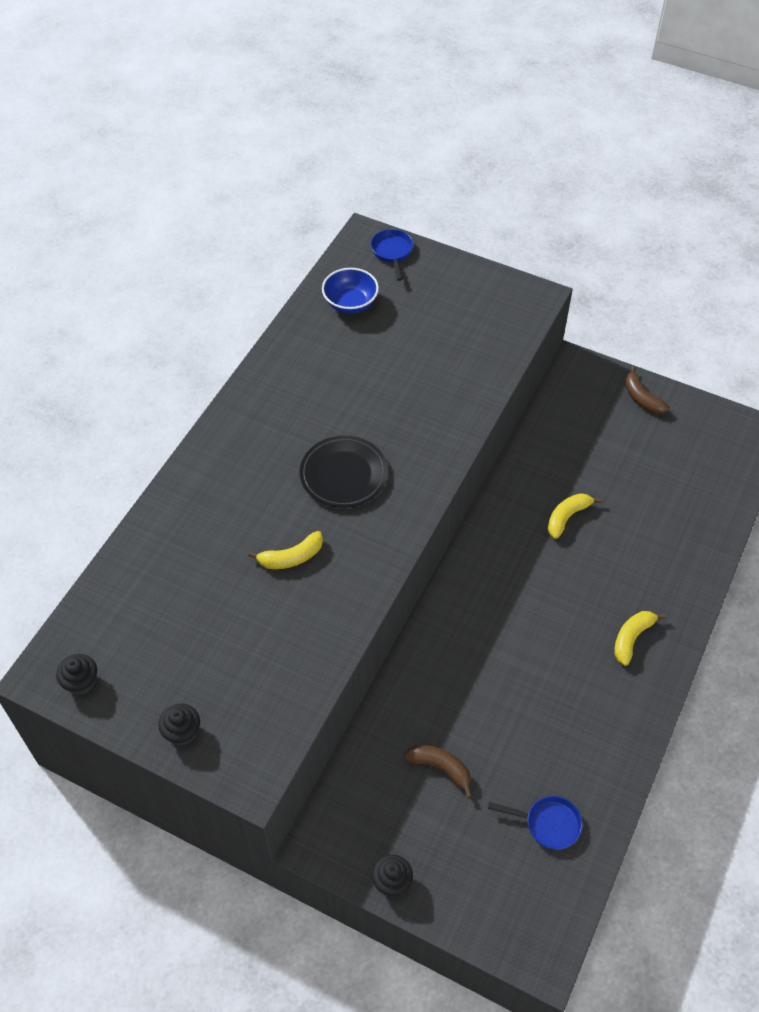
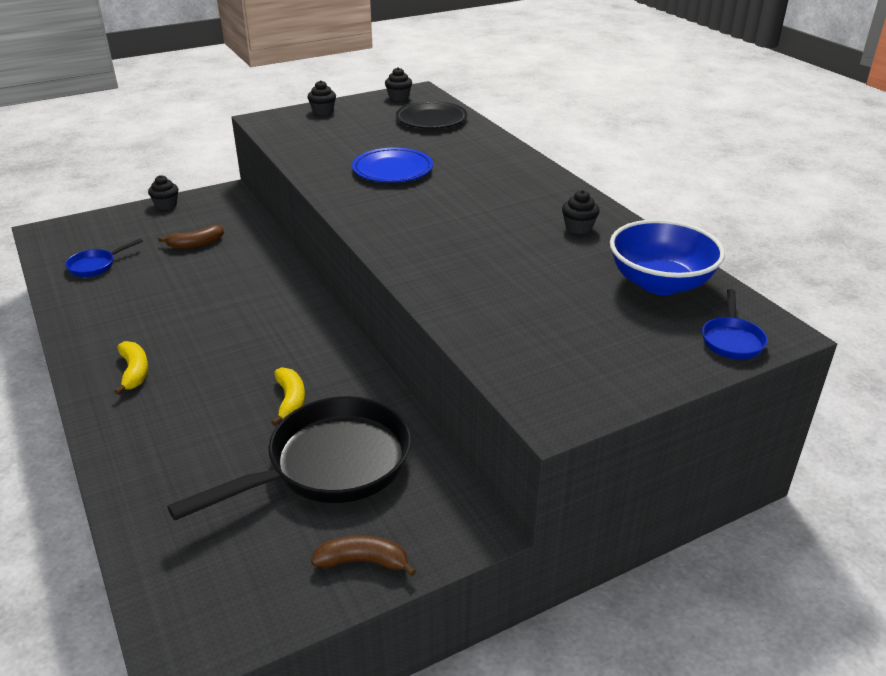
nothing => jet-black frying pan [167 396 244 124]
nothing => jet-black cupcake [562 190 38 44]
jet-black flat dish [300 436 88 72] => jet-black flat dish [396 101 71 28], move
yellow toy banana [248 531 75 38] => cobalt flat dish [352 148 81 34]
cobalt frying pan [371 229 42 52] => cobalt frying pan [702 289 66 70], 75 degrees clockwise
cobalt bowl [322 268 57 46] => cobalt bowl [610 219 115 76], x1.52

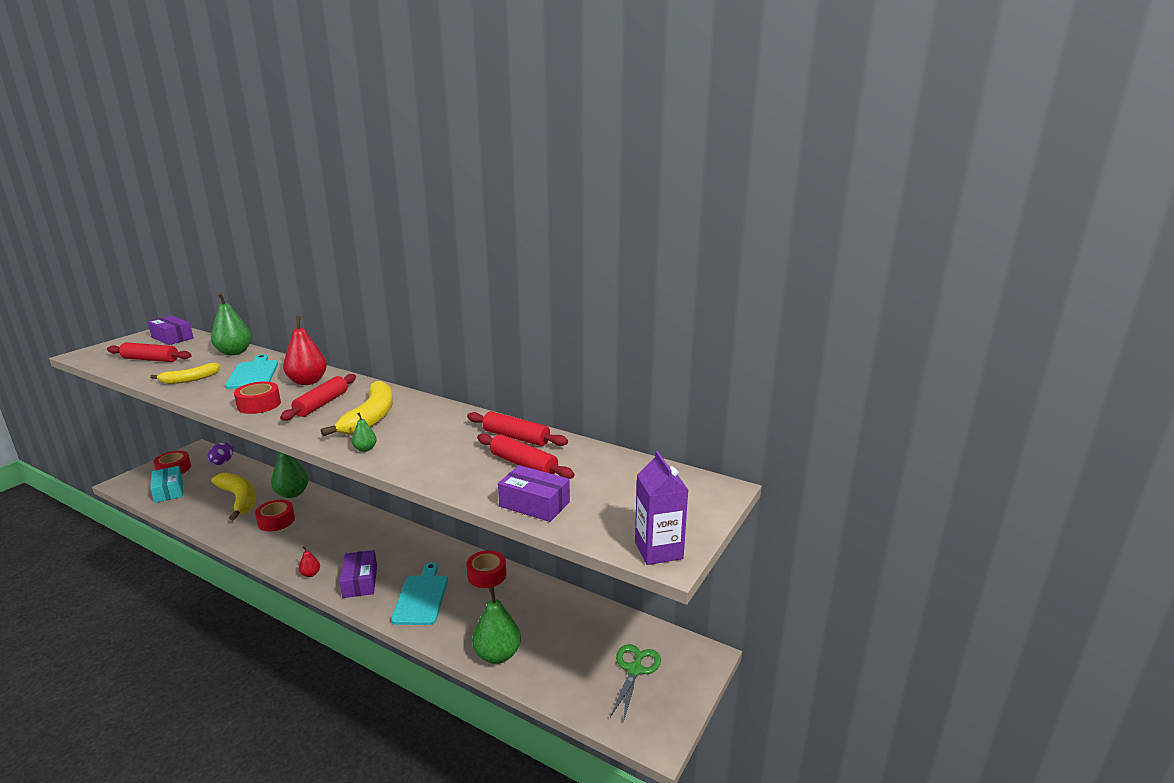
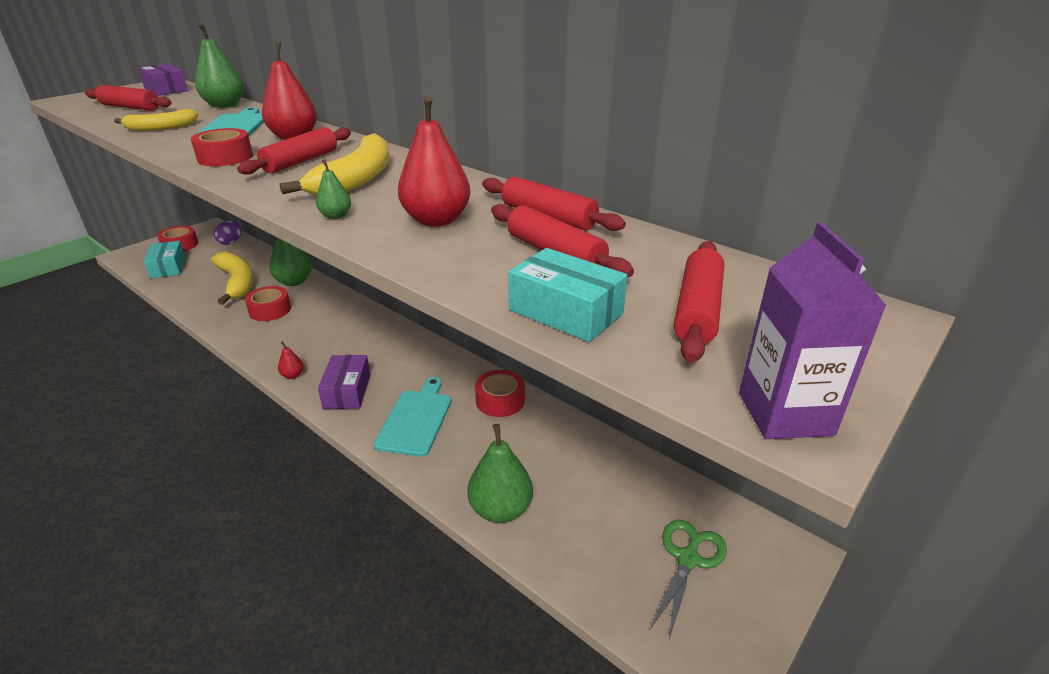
nothing => crimson pear [398 96 72 131]
nothing => crimson pastry roller [674 241 50 122]
violet box [498 465 72 57] => teal box [508 248 120 94]

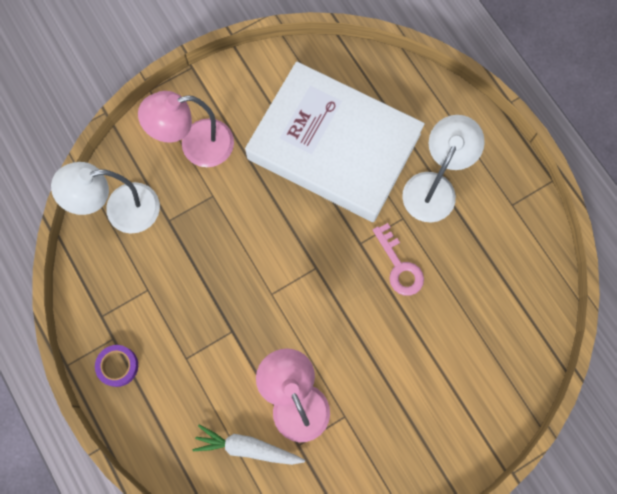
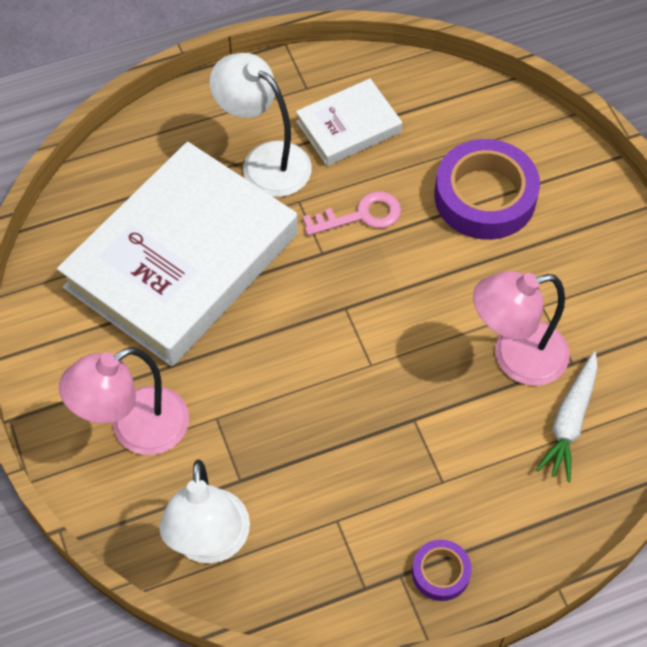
nothing => snow-white hardcover [296 79 106 87]
nothing => violet sticky tape [434 139 106 101]
pink reading lamp [138 91 96 76] => pink reading lamp [59 347 130 108], 60 degrees clockwise

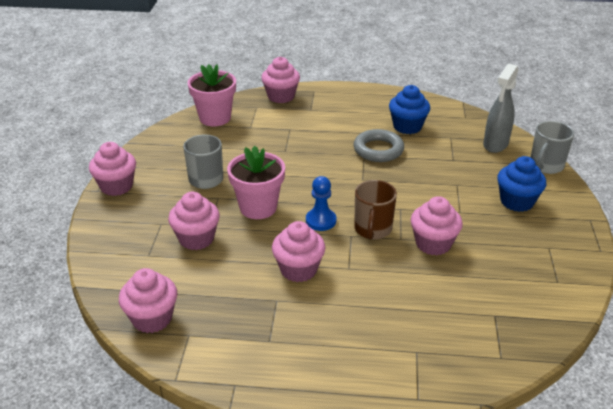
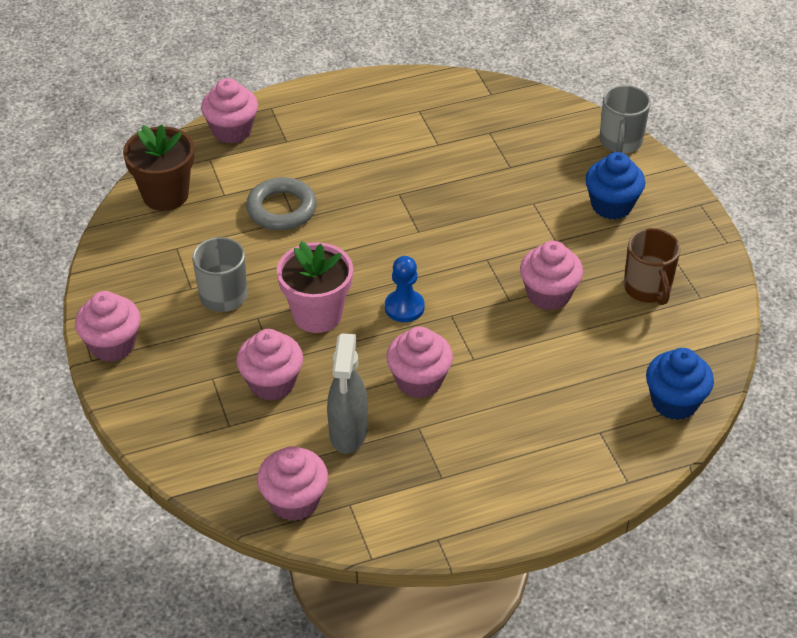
ash-grey ring [354 129 50 33] => ash-grey ring [246 177 71 53], move
russet mug [354 180 43 60] => russet mug [624 228 56 77], move
cobalt cupcake [389 85 41 49] => cobalt cupcake [646 348 68 72], move
ash-grey spray bottle [483 64 35 89] => ash-grey spray bottle [327 334 41 120], move
pink flower pot [188 64 48 62] => russet flower pot [123 124 72 87]

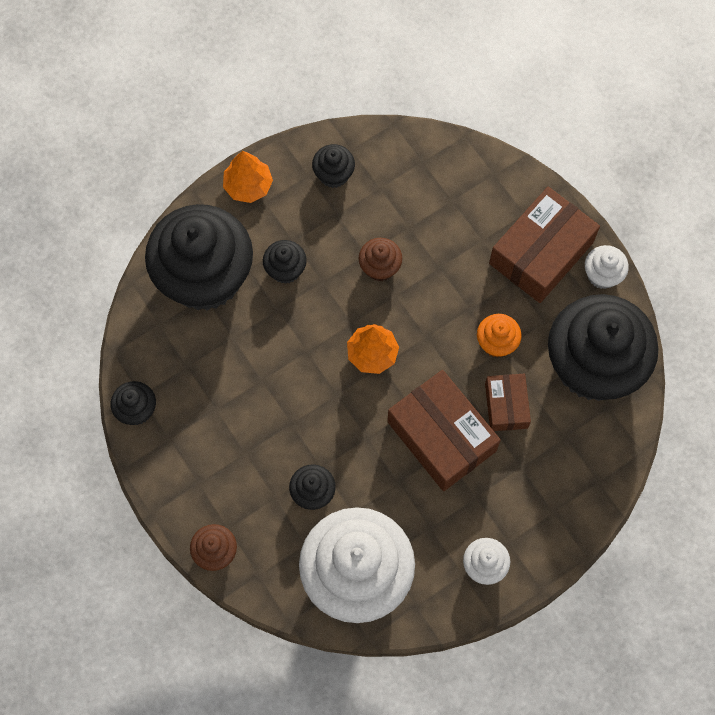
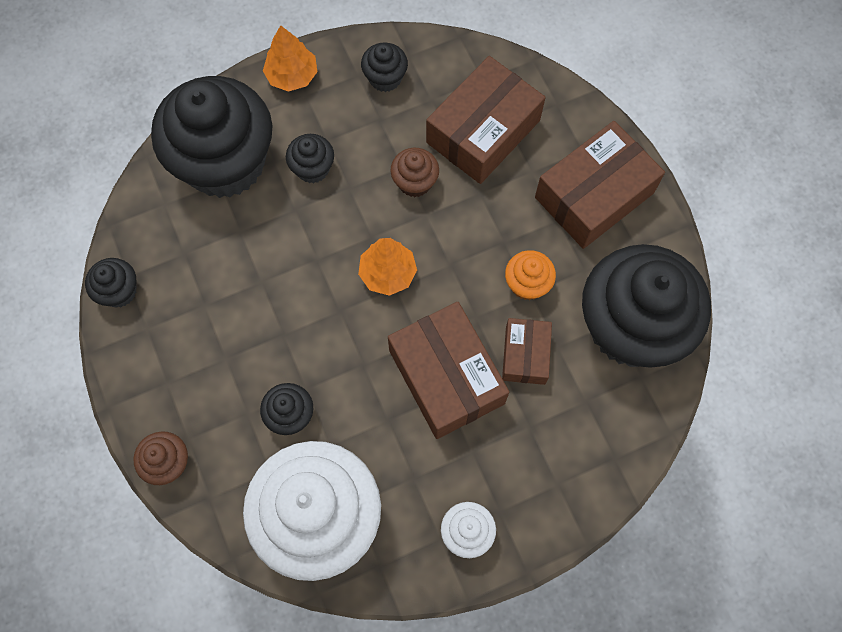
snow-white cupcake [585 245 44 44] => nothing
nothing => russet box [426 56 120 128]

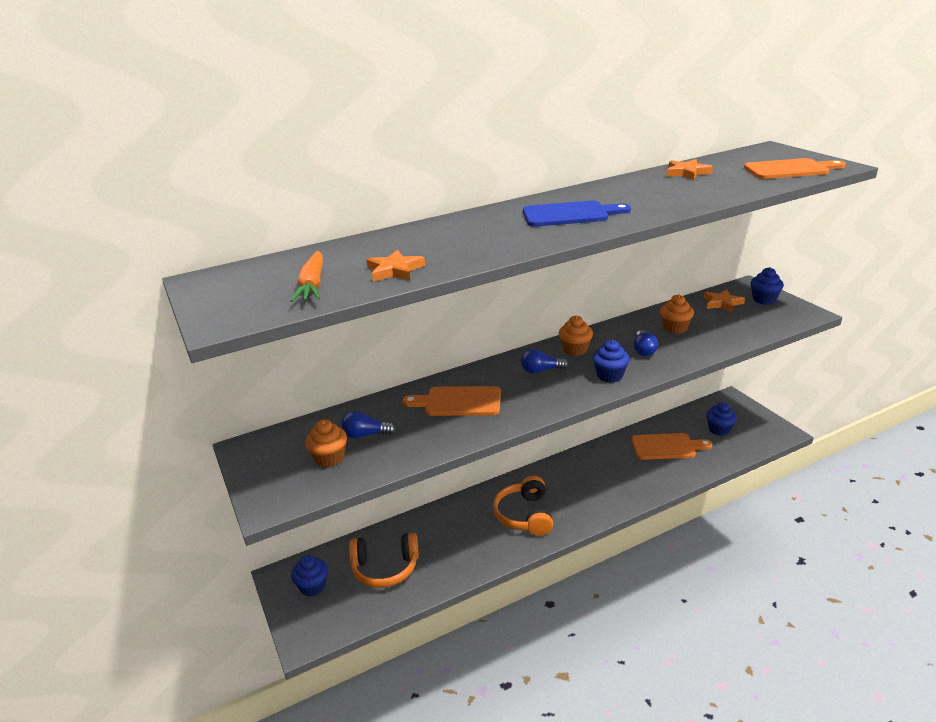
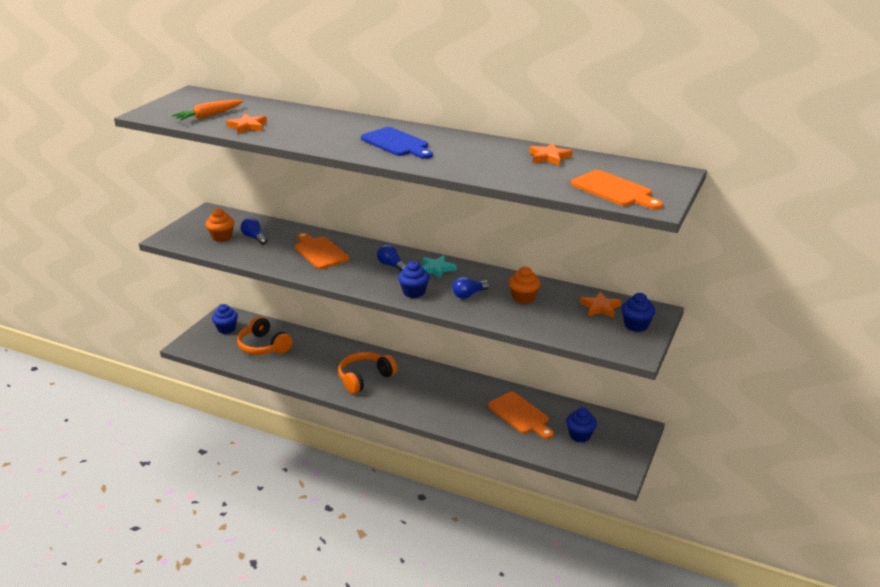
orange-coloured cupcake [559 316 34 40] => teal star shape [422 255 35 24]

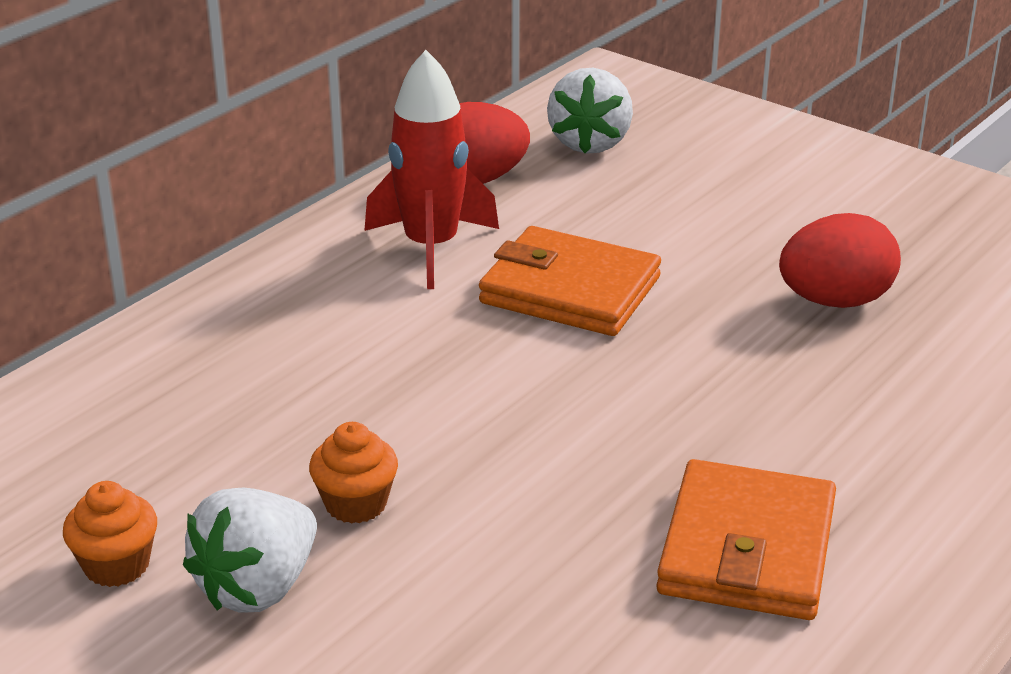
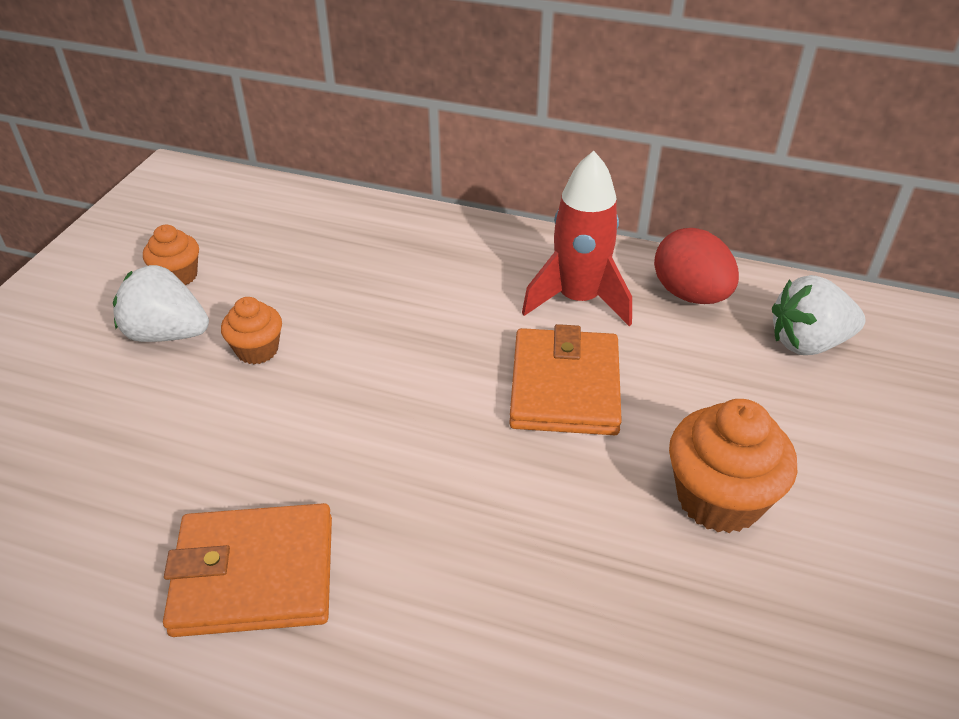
crimson egg shape [779 213 122 95] => nothing
nothing => orange-coloured cupcake [669 399 128 134]

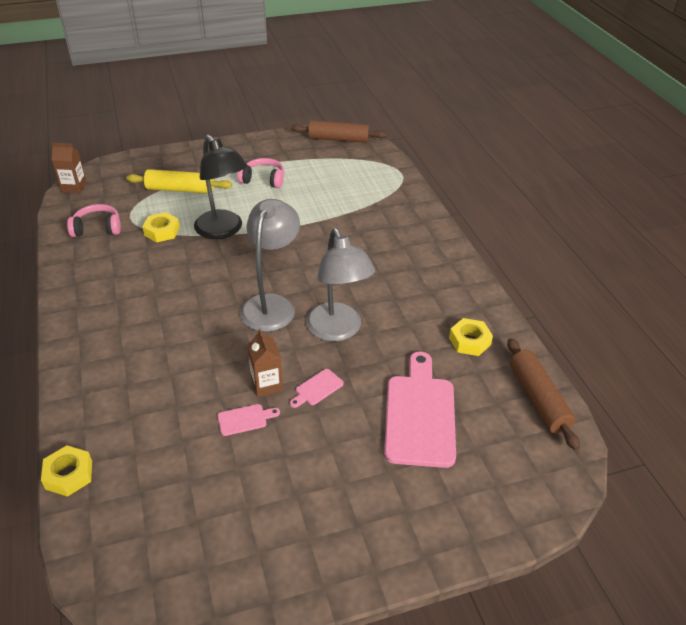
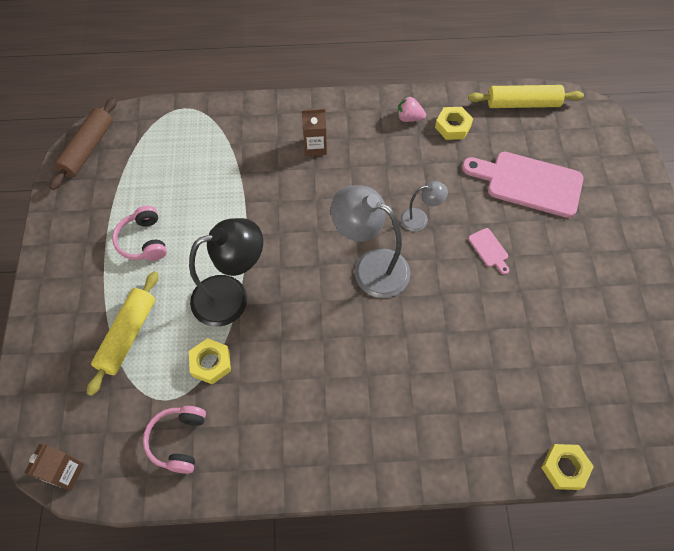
pink chopping board [217 404 63 32] => nothing
nothing => pink berry [397 96 29 26]
russet juice carton [247 329 36 68] => russet juice carton [302 108 25 48], move
russet pastry roller [507 338 73 112] => yellow pastry roller [468 85 116 23]
pink over-ear headphones [237 158 47 30] => pink over-ear headphones [112 206 55 55], 45 degrees counterclockwise
ash-grey reading lamp [306 228 69 113] => ash-grey reading lamp [400 181 48 50], x0.51

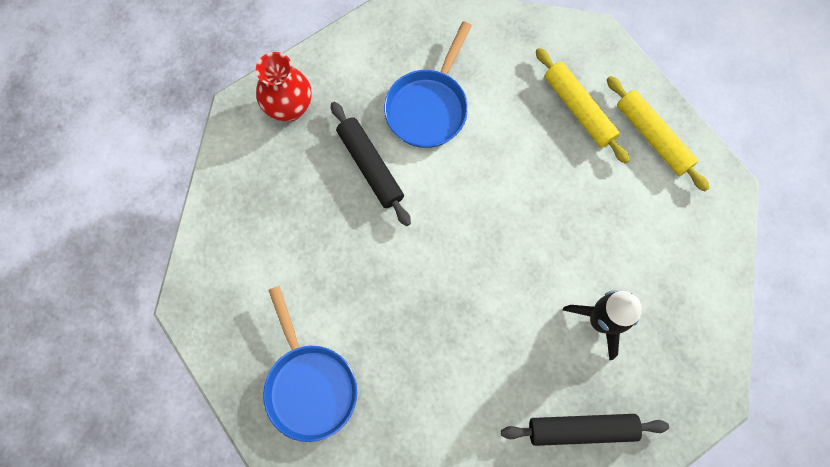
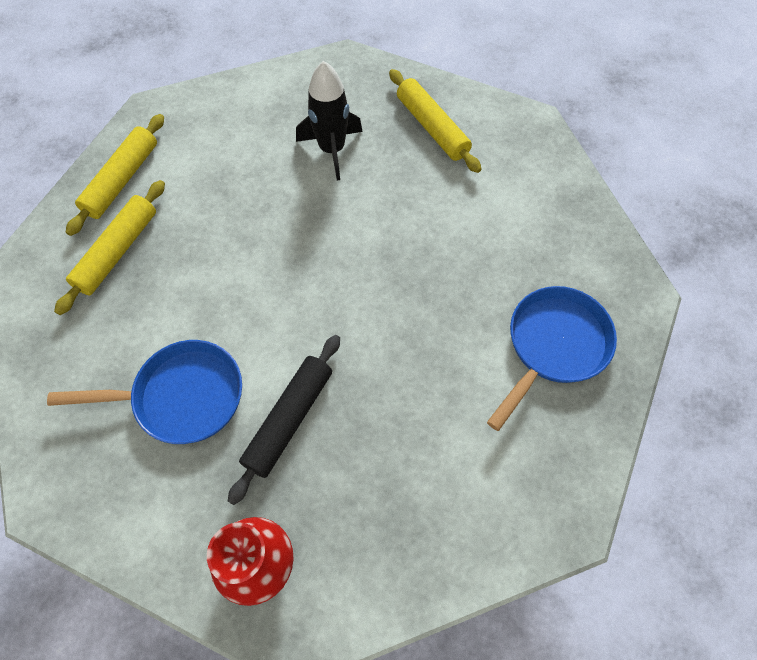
jet-black pastry roller [501 414 168 32] => yellow pastry roller [389 69 93 104]

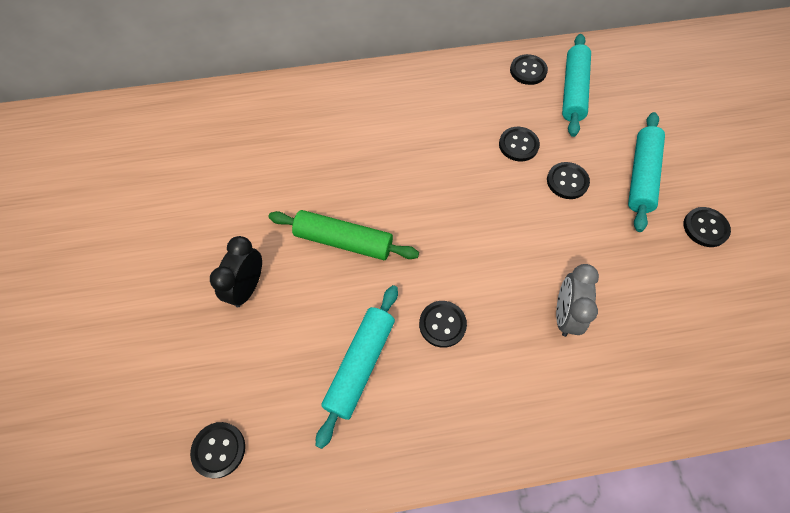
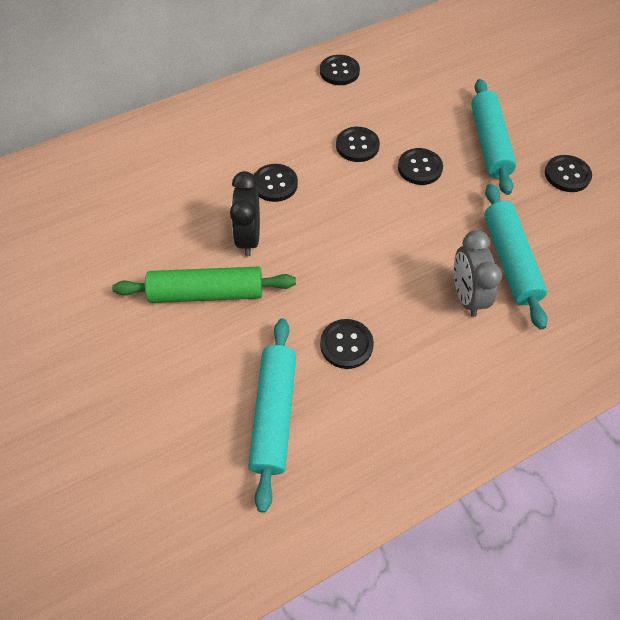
jet-black shirt button [190 422 55 56] => jet-black shirt button [254 164 44 38], move
jet-black bedside clock [210 236 52 71] => jet-black bedside clock [230 171 30 85], move
teal pastry roller [562 34 29 103] => teal pastry roller [484 184 63 146], move

